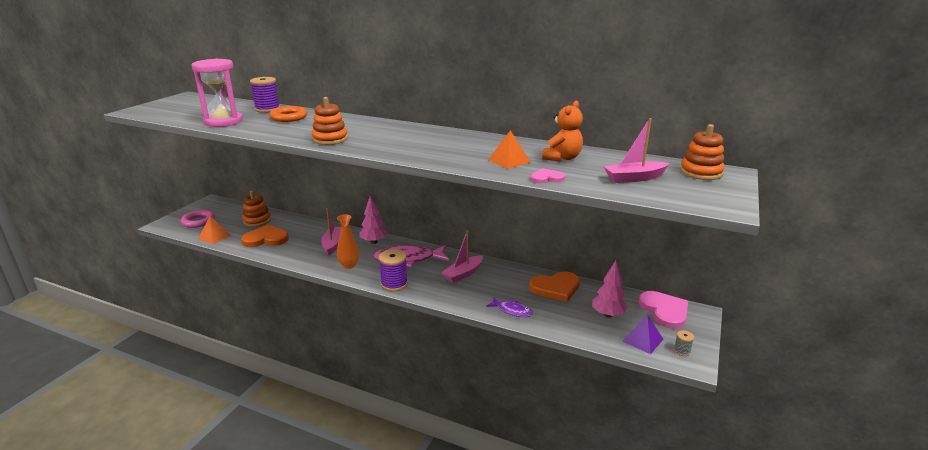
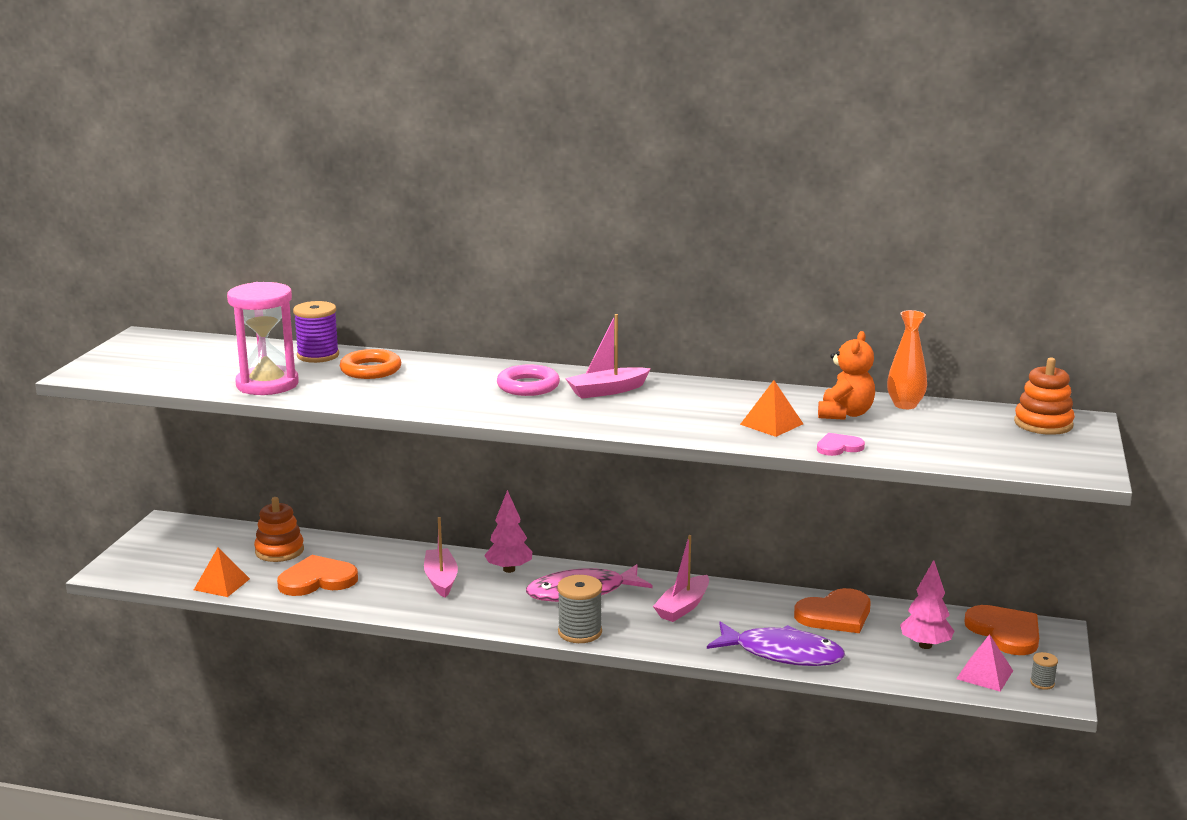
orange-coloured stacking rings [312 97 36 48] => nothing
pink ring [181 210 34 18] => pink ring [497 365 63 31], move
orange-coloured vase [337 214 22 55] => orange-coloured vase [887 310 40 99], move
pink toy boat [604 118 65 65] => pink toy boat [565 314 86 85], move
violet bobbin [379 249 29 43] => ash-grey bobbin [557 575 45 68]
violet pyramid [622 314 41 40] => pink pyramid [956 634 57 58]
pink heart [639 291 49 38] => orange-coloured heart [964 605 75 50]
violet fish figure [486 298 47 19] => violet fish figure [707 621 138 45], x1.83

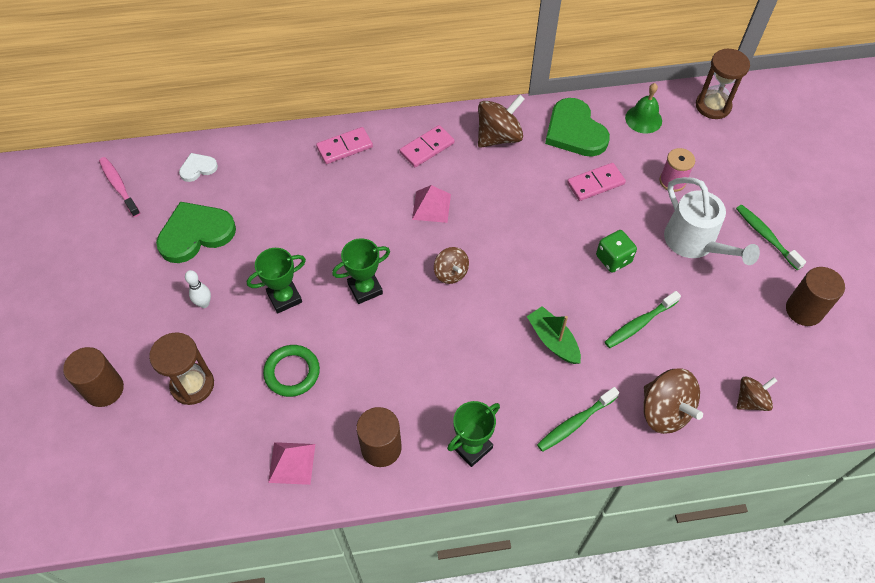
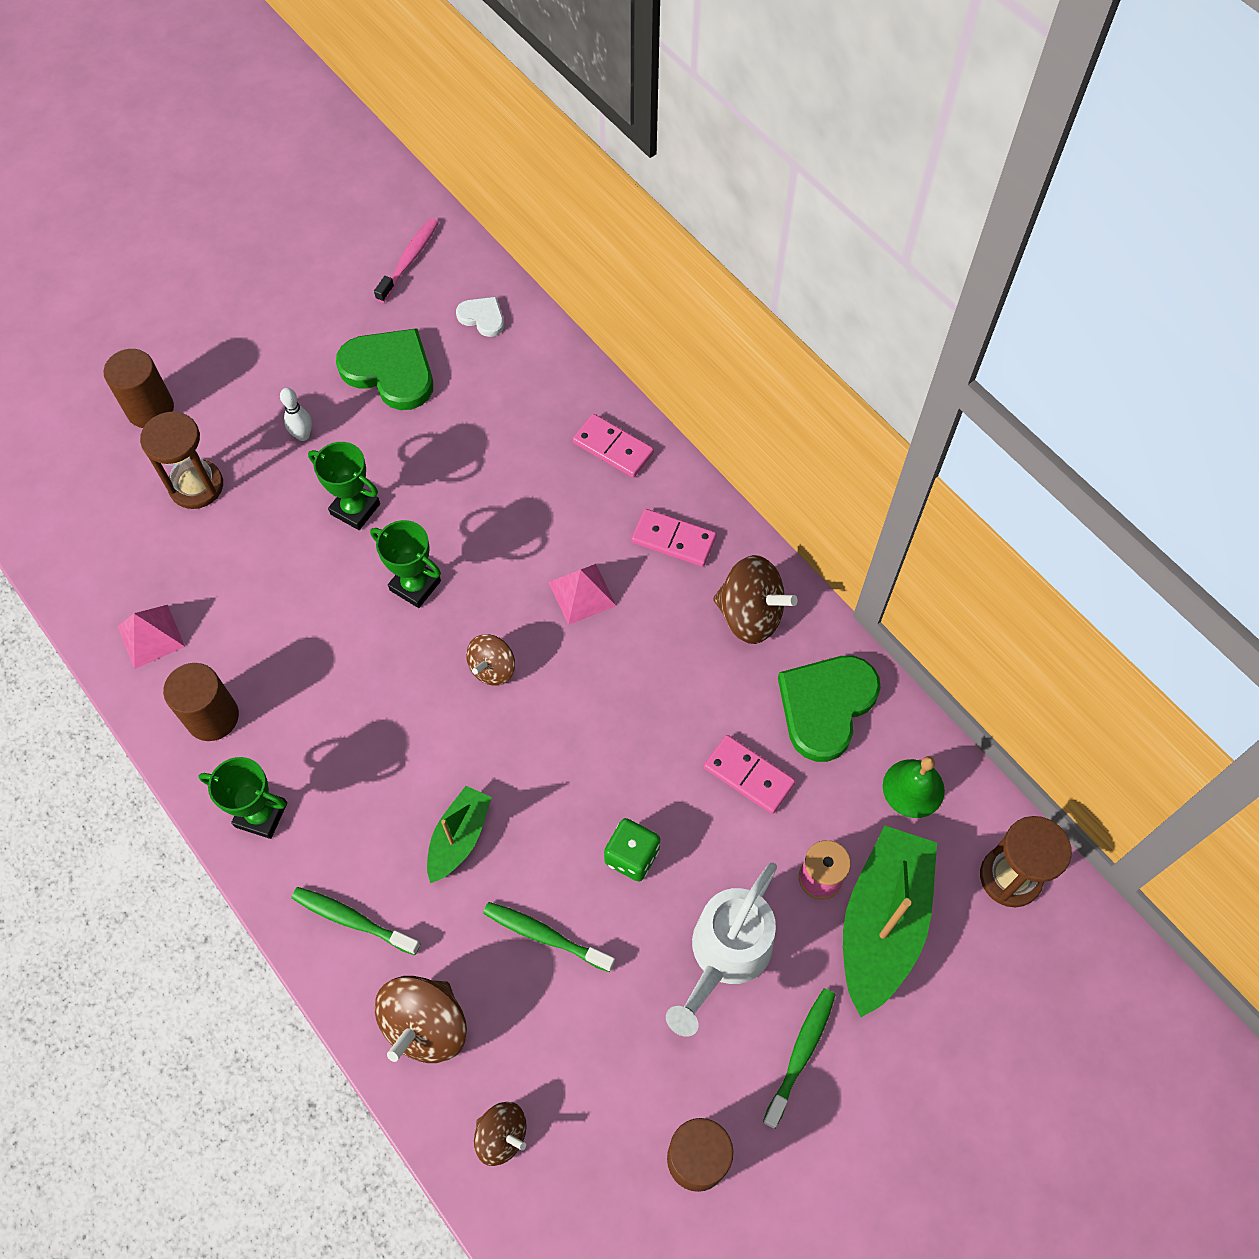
leaf-green ring [263 345 57 52] => nothing
nothing => leaf-green toy boat [843 826 94 191]

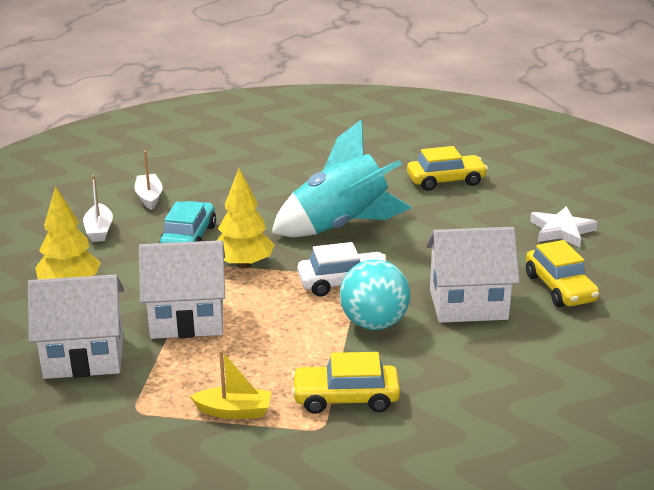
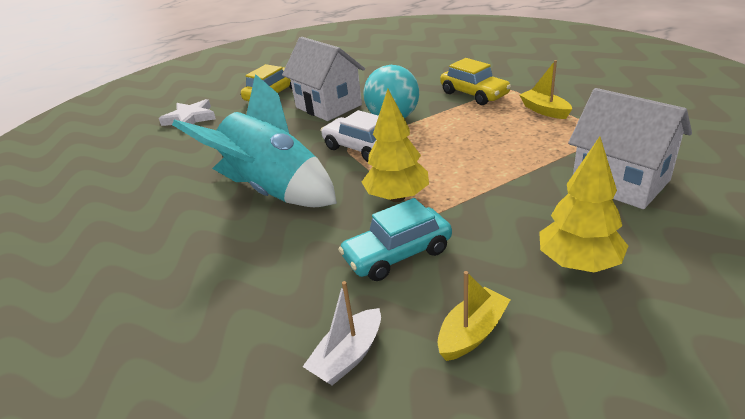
snow-white toy house [139 240 86 99] => nothing
yellow toy car [407 146 81 45] => nothing
snow-white toy boat [83 175 30 67] => yellow toy boat [438 271 73 90]

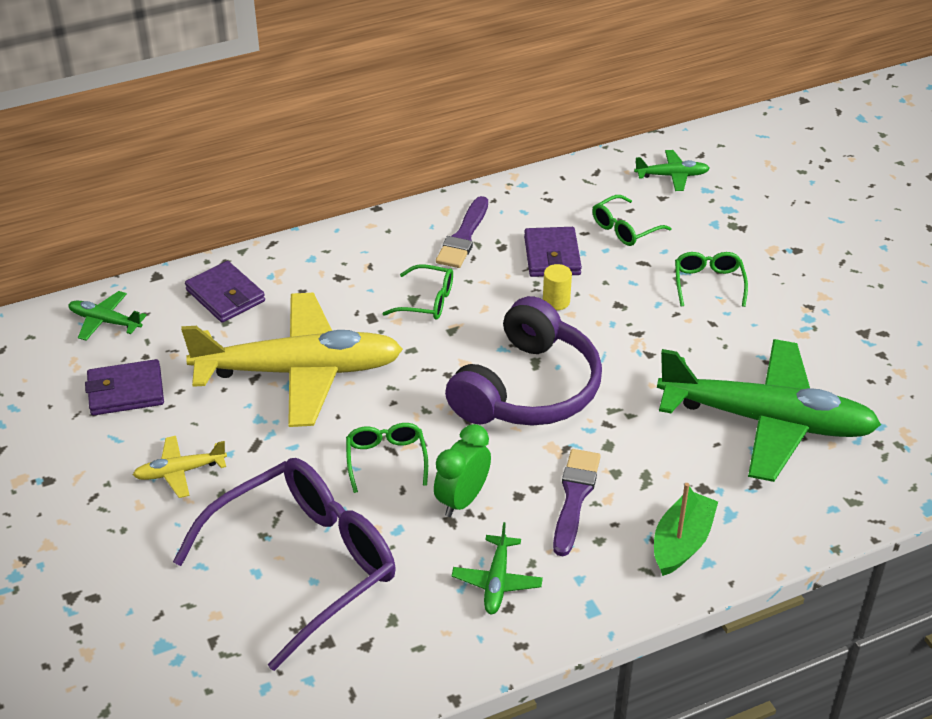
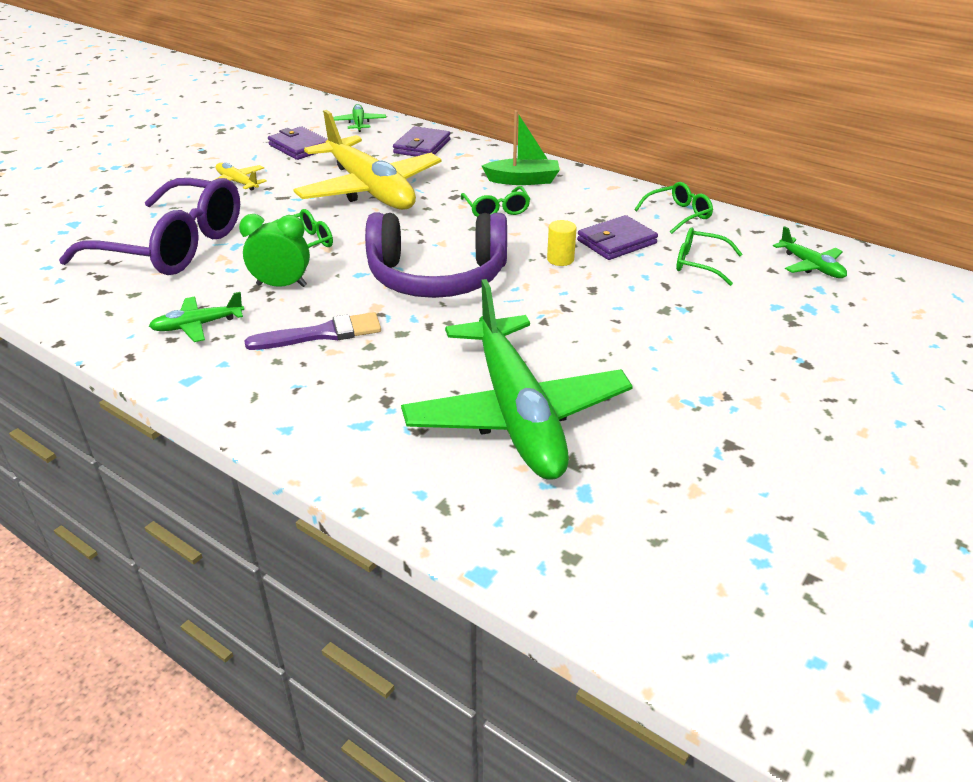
violet paint brush [436 196 52 72] => nothing
leaf-green toy boat [654 483 64 93] => leaf-green toy boat [482 110 78 75], move
leaf-green glasses [675 252 73 55] => leaf-green glasses [634 182 79 52], move

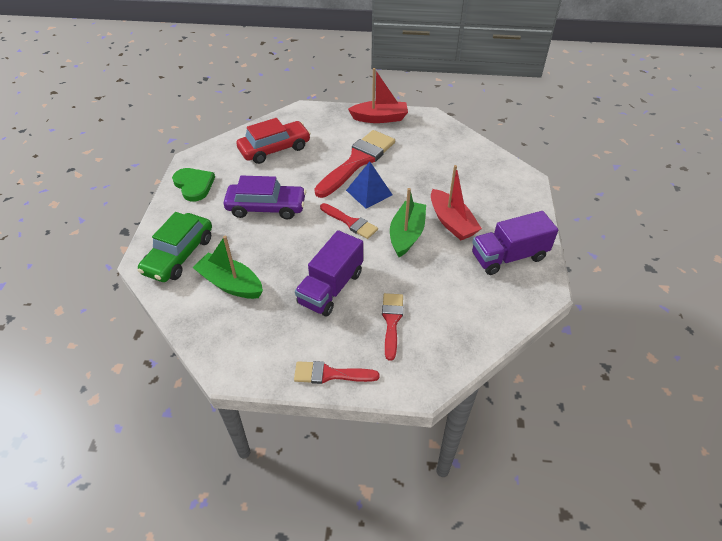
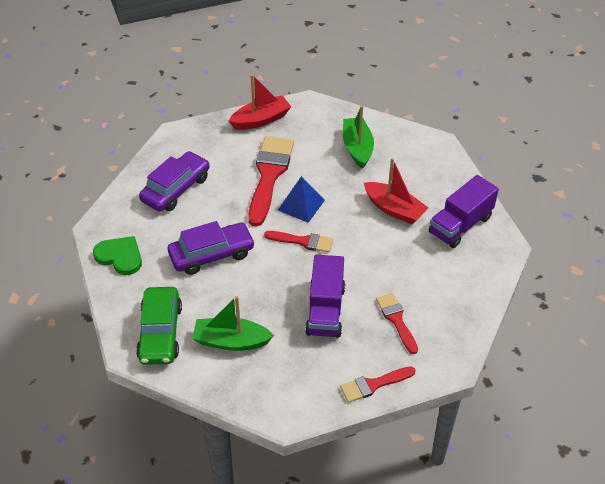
leaf-green toy boat [390 188 36 69] => leaf-green toy boat [343 105 31 64], move
crimson toy car [237 118 74 46] => violet toy car [139 151 71 61]

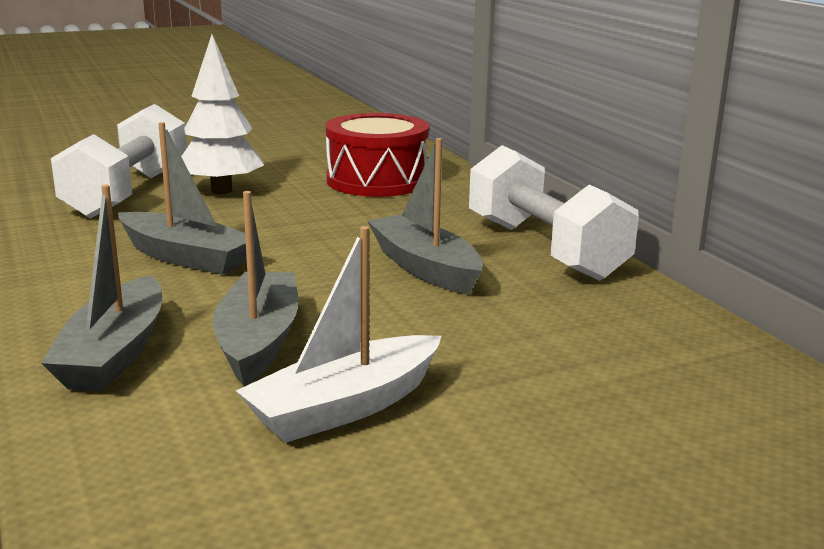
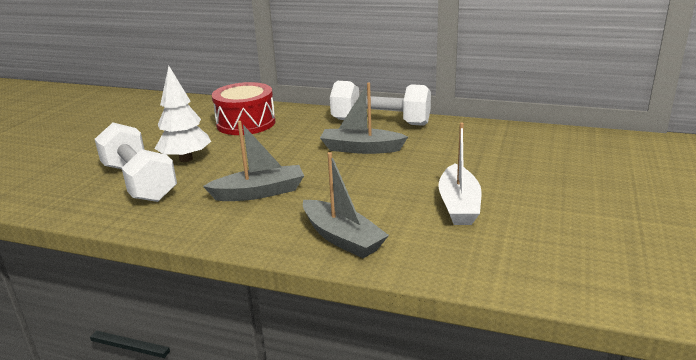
ash-grey toy boat [212 191 86 195] => nothing

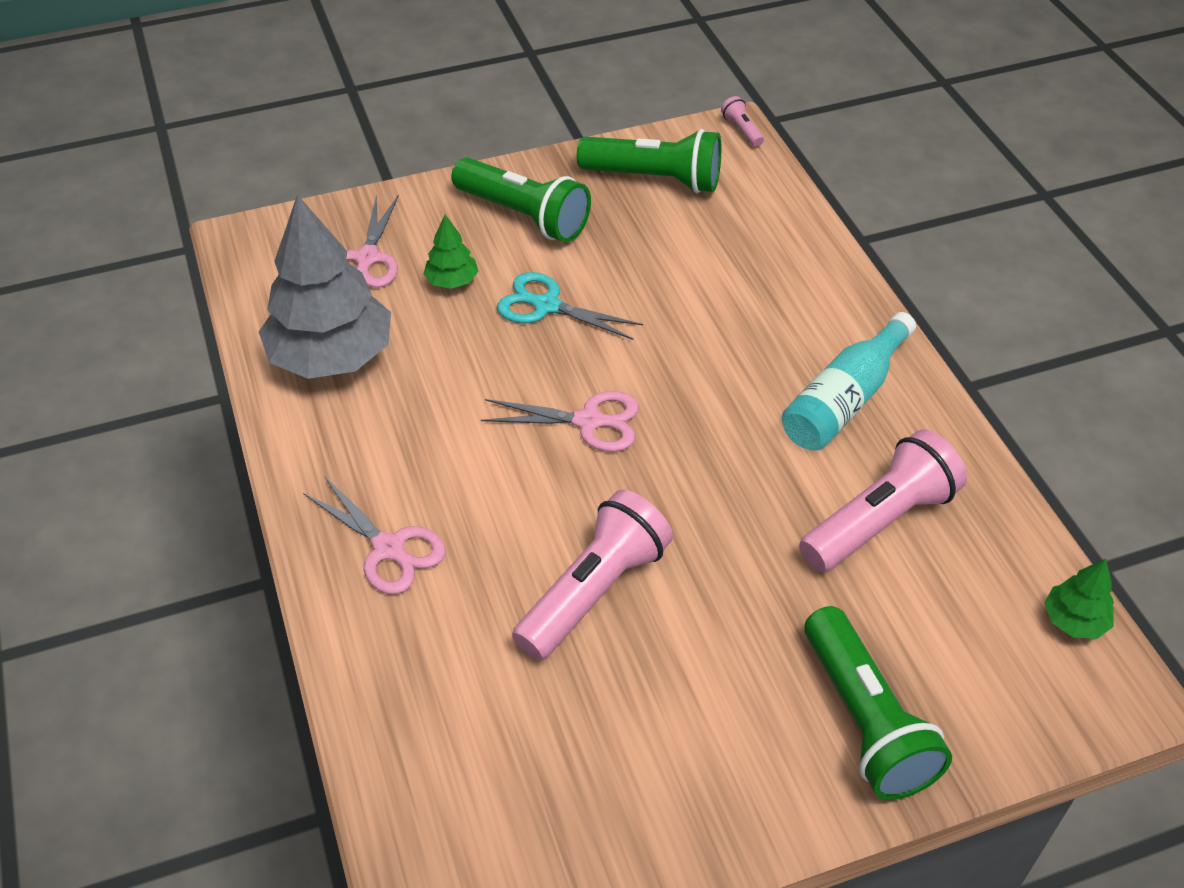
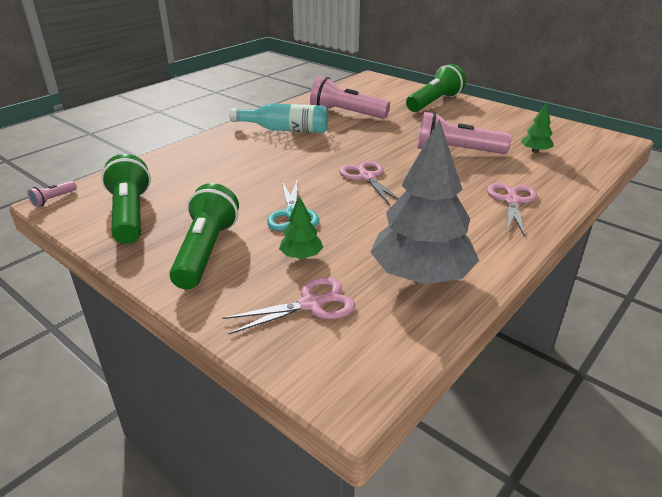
leaf-green fir tree [1044 559 70 80] => leaf-green fir tree [520 103 34 50], move

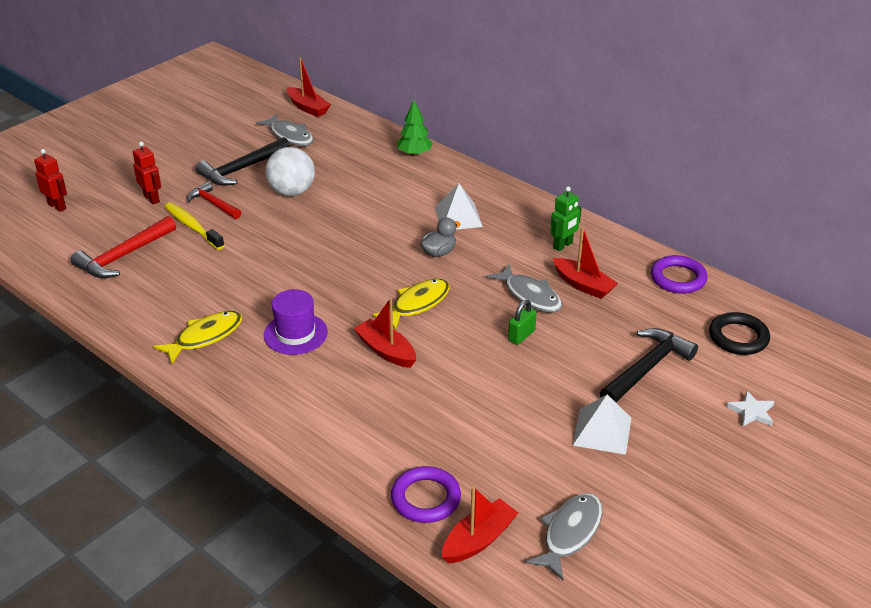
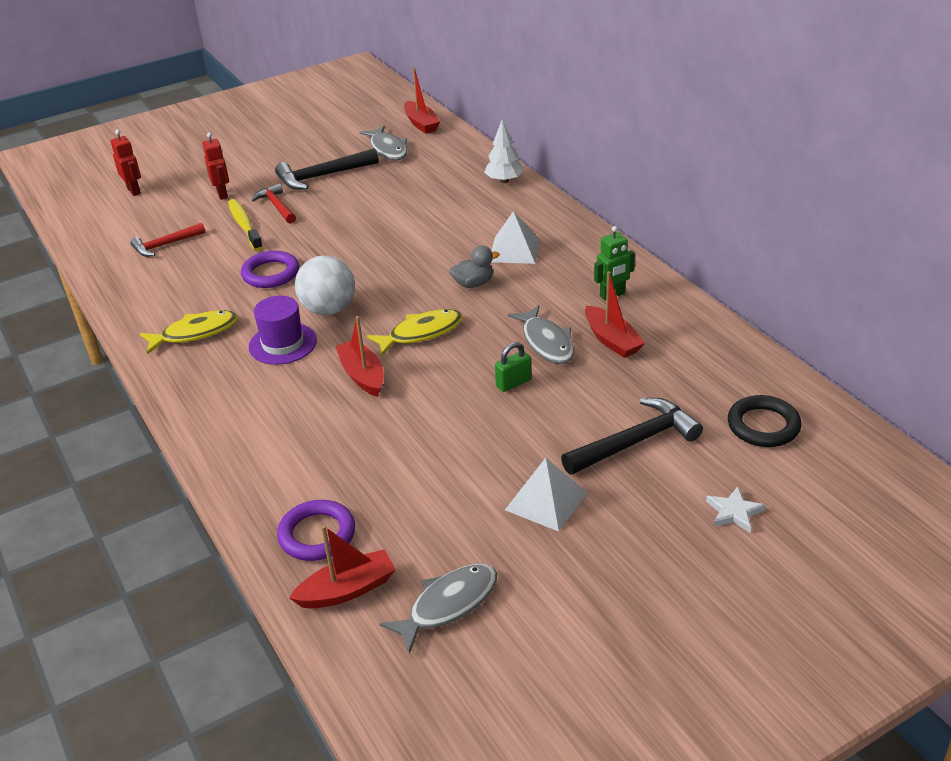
snow-white ball [265 147 50 49] => snow-white ball [295 255 60 60], move
violet ring [651 255 56 39] => violet ring [241 251 58 37], move
leaf-green fir tree [397 100 36 56] => snow-white fir tree [484 119 40 64]
crimson claw hammer [71 216 105 62] => crimson claw hammer [131 223 75 34], x0.65

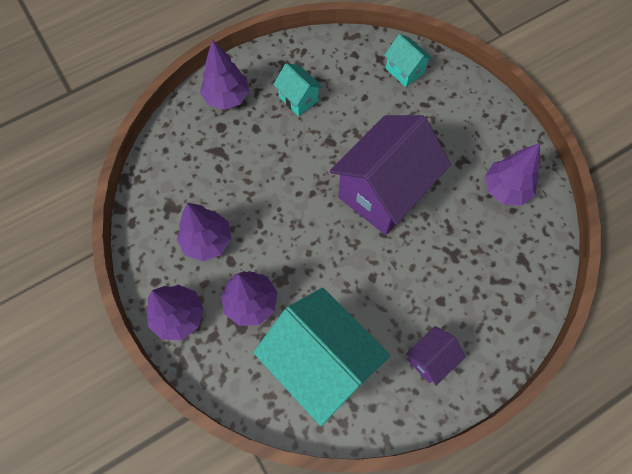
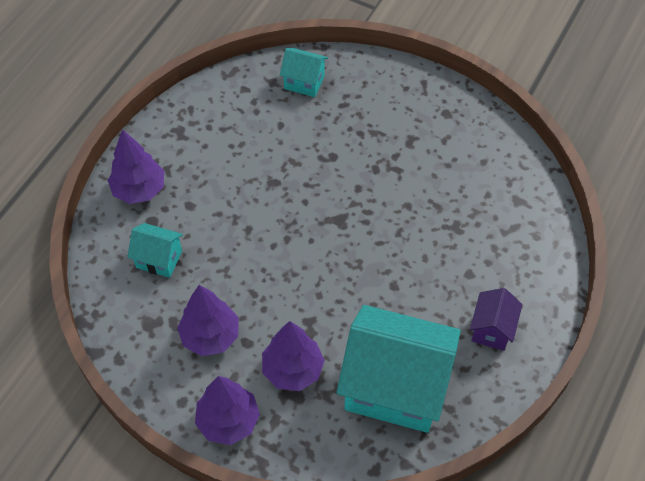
violet toy house [330 115 121 120] => nothing
violet fir tree [485 143 55 63] => nothing
teal toy house [273 63 50 53] => teal toy house [127 223 56 55], move

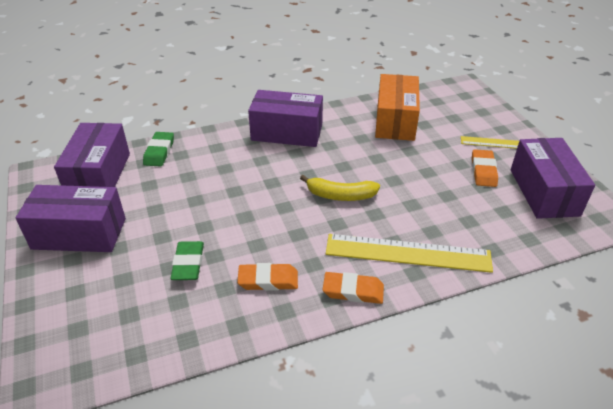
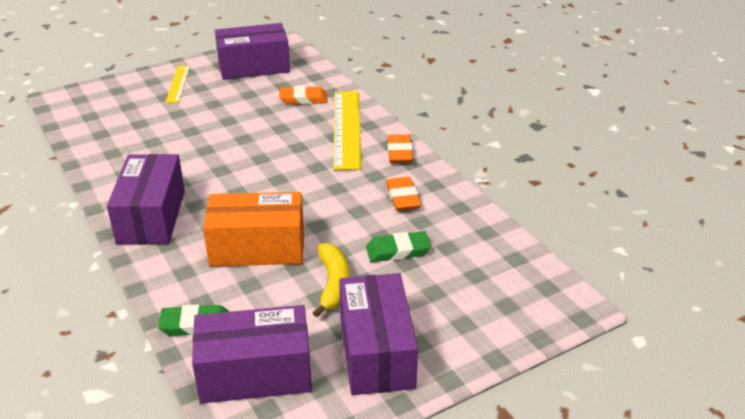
yellow toy banana [300 175 80 26] => yellow toy banana [313 243 37 74], move
orange-coloured box [375 74 45 67] => orange-coloured box [203 192 101 74], move
orange-coloured pencil eraser [472 149 26 38] => orange-coloured pencil eraser [279 86 49 19], move

